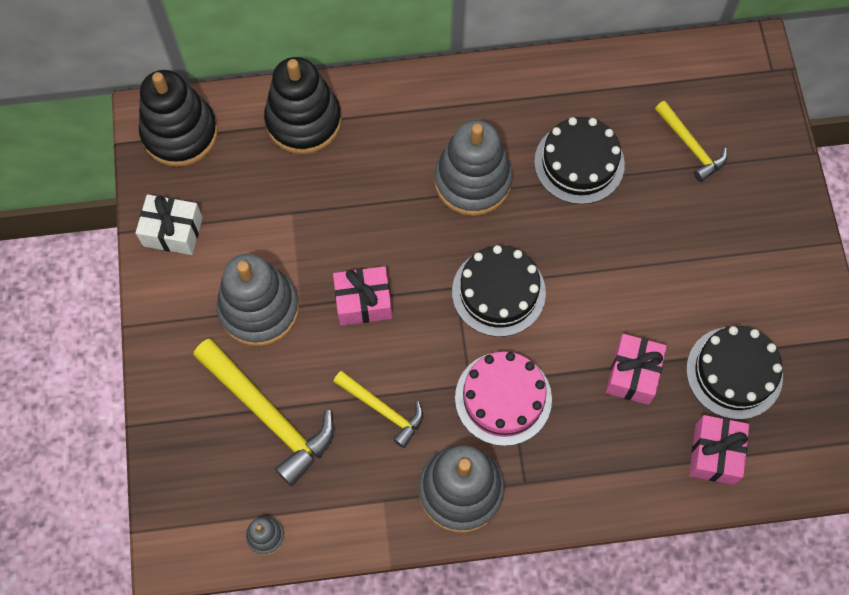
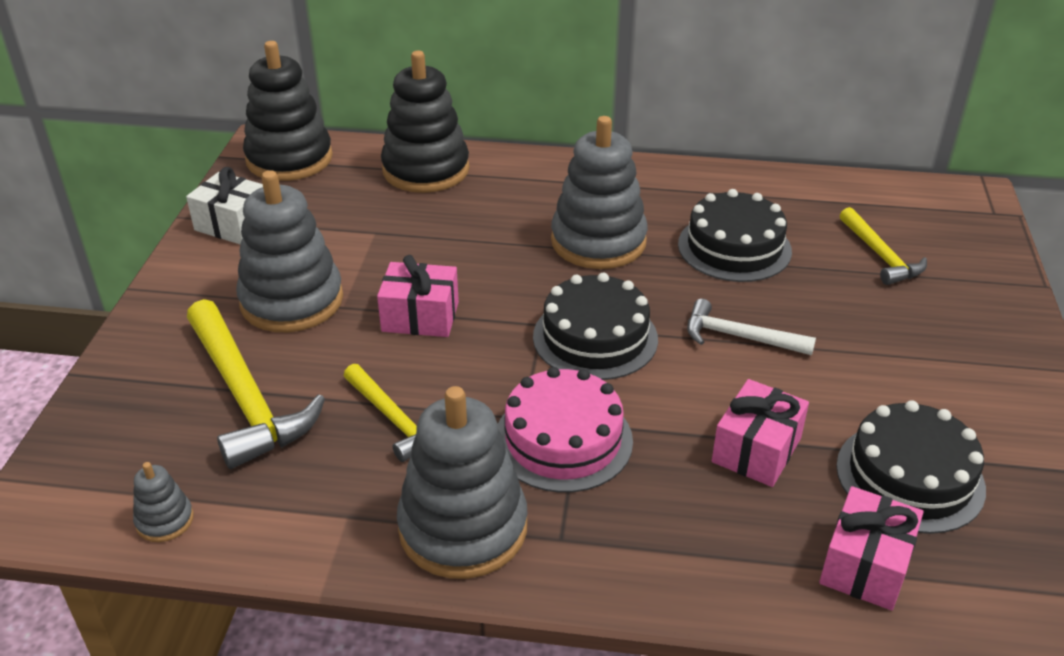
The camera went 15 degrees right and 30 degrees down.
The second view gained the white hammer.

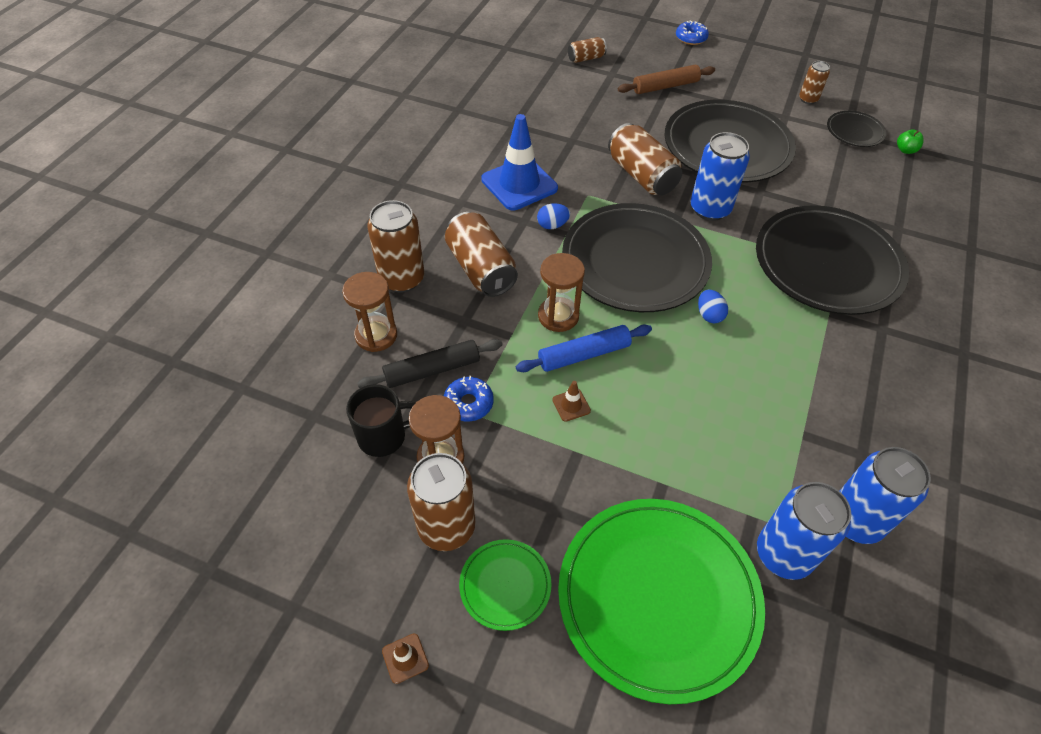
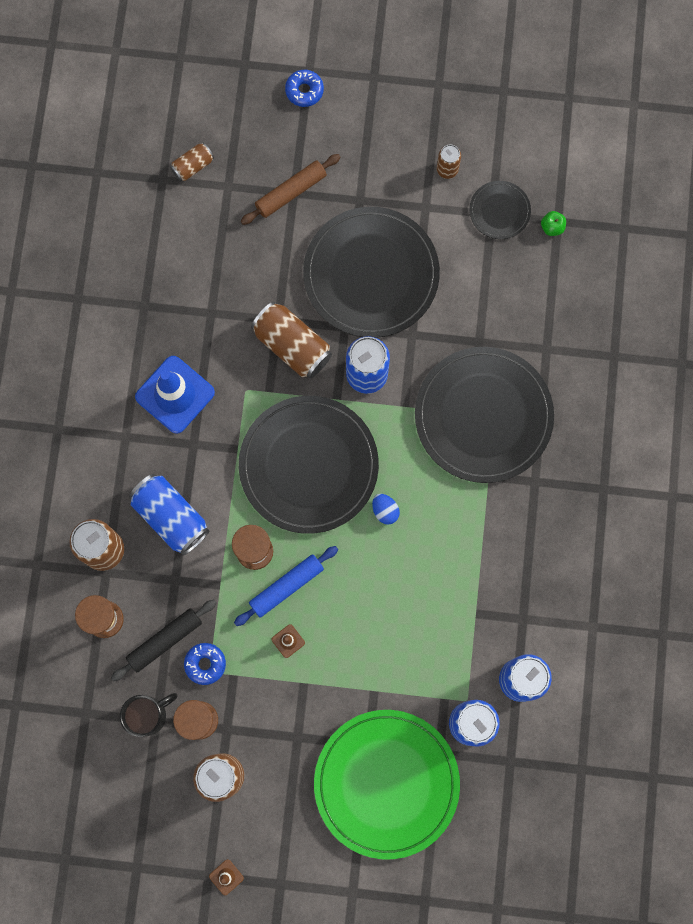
The camera went 15 degrees left and 25 degrees up.
The second view lost the blue egg (1st from left).
What was the brown can (3rd from left) turned into the blue can (1st from left).
The second view lost the green plate (1st from left).

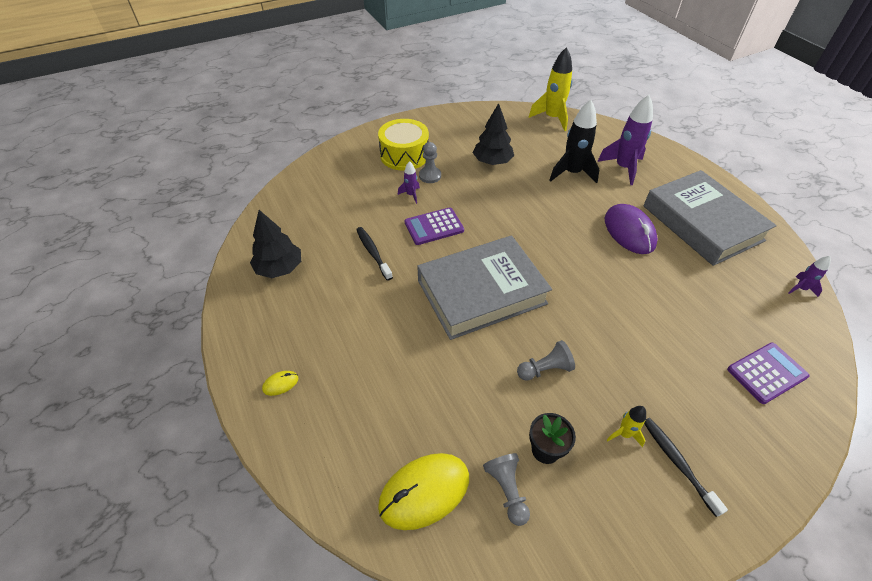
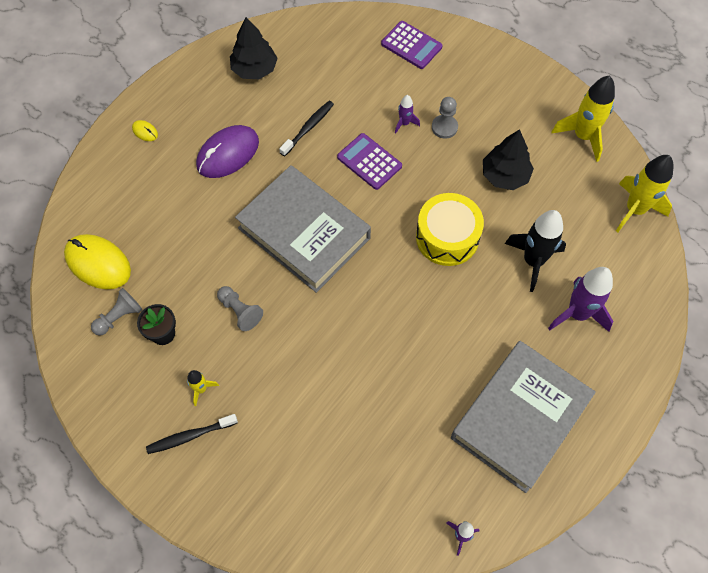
The camera went 65 degrees right and 15 degrees up.
The yellow drum ended up elsewhere.
The purple mouse ended up elsewhere.
The purple calculator (2nd from left) ended up elsewhere.
The black toothbrush (2nd from left in the first image) ended up facing another way, 150 degrees counterclockwise from before.
The second view gained the yellow rocket (2nd from left).

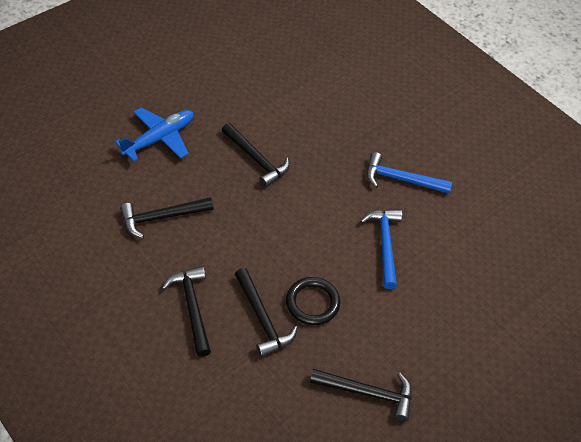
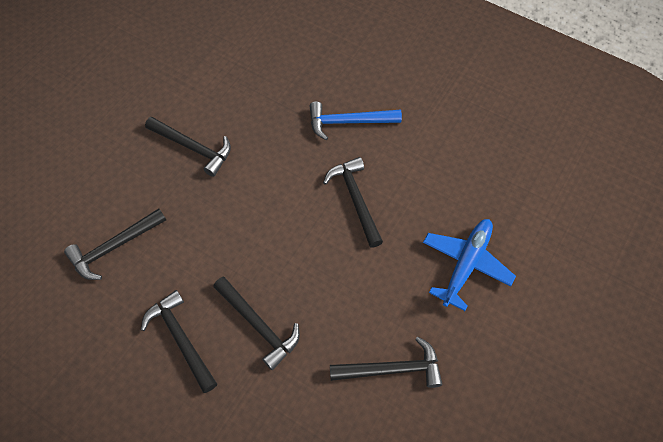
The camera went 15 degrees left and 10 degrees up.
The blue plane ended up elsewhere.
What was the blue hammer (1st from left) turned into the black hammer (5th from left).
The second view lost the black ring.

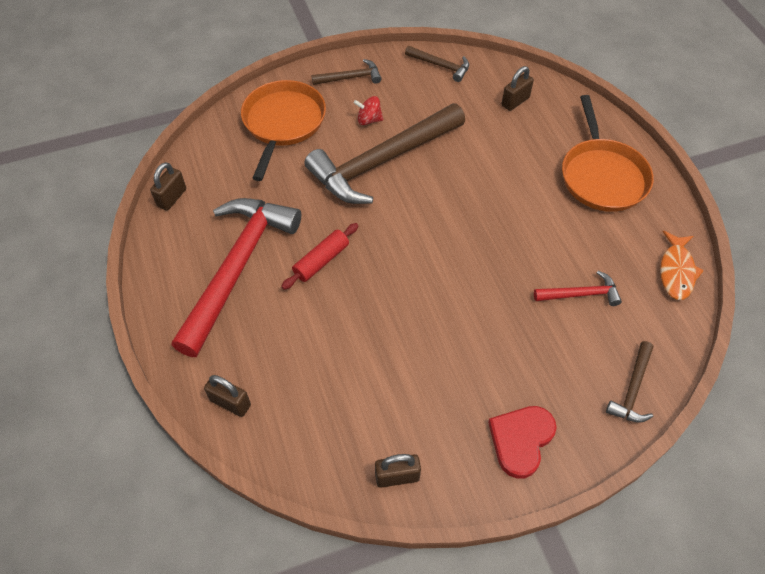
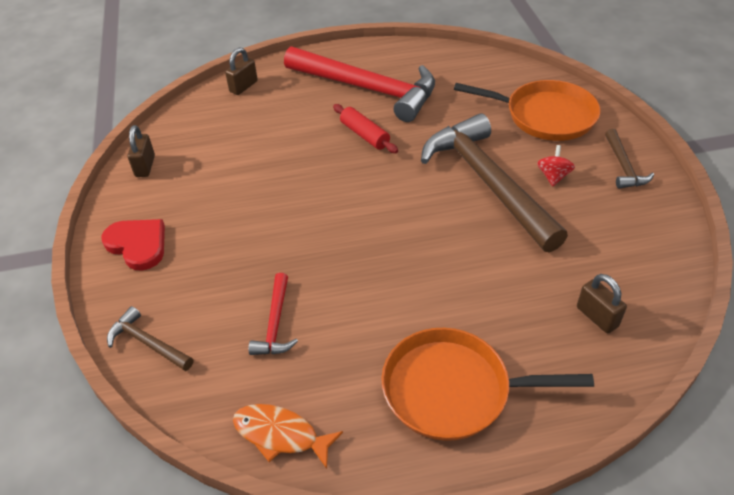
The camera went 100 degrees right and 10 degrees down.
The second view lost the brown hammer (3rd from left).
The second view lost the brown padlock (1st from left).

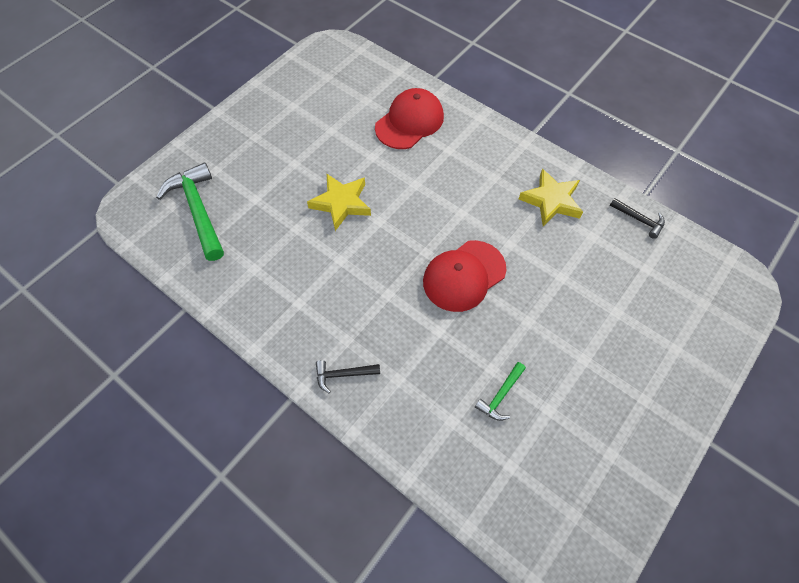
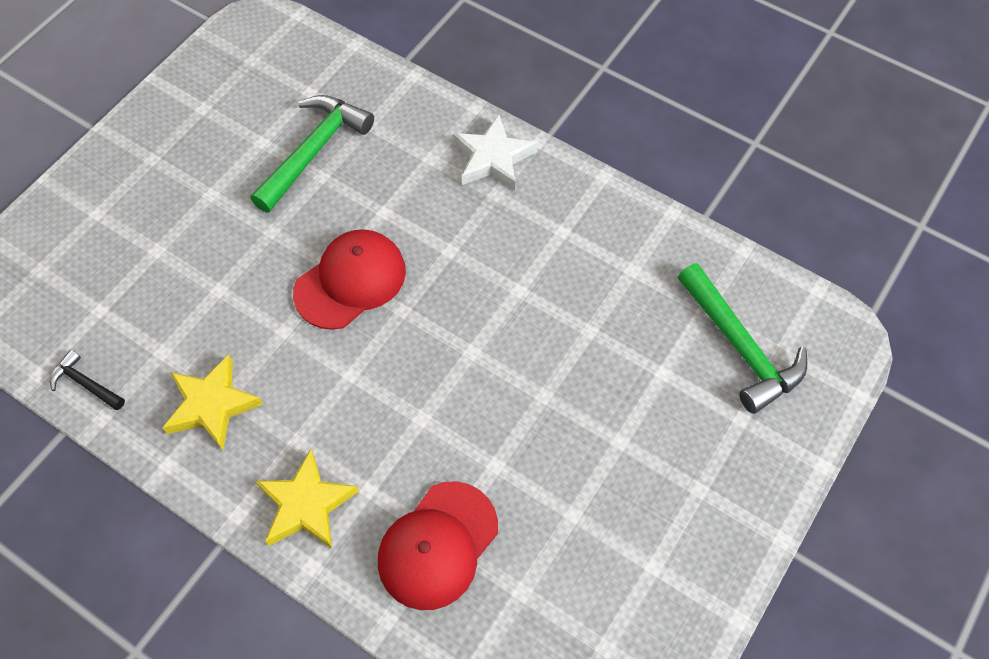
The camera went 175 degrees right and 0 degrees up.
The yellow star (1st from left in the first image) ended up elsewhere.
Where the black hammer (1st from left) stood, the white star came to stand.
The size of the green hammer (2nd from left in the first image) changed by a factor of 2.00.

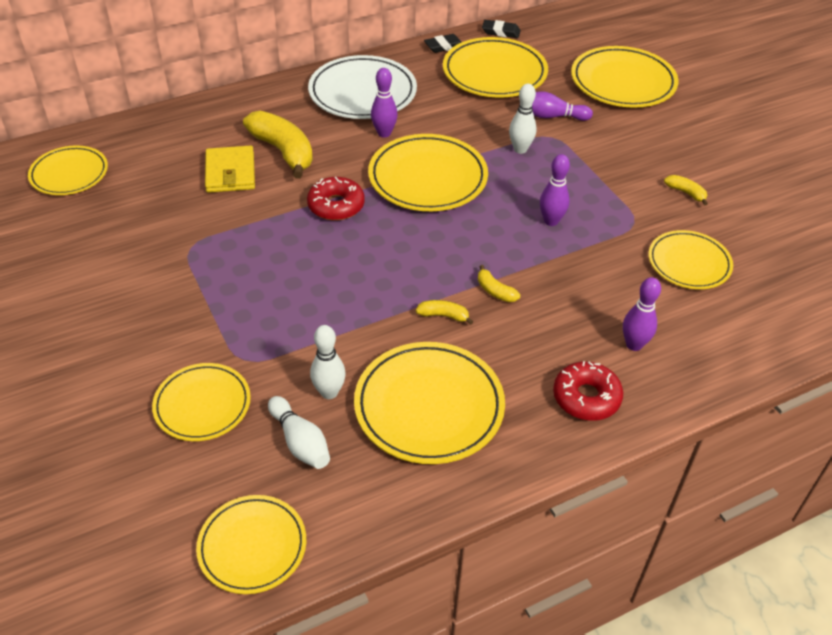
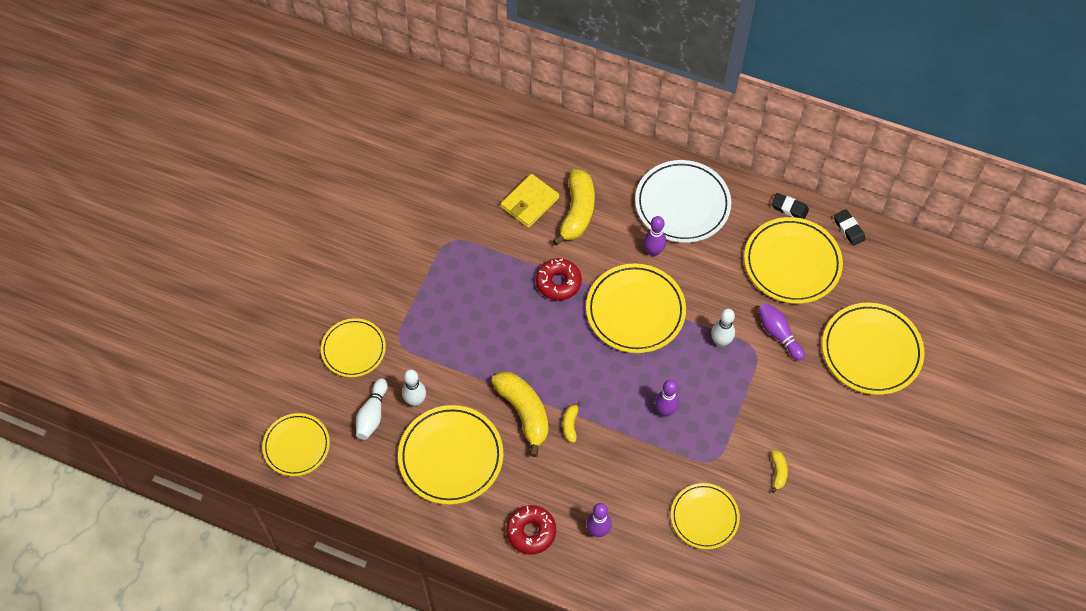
The camera went 50 degrees right and 15 degrees up.
The second view lost the yellow plate (1st from left).
The size of the yellow banana (2nd from left in the first image) changed by a factor of 2.18.

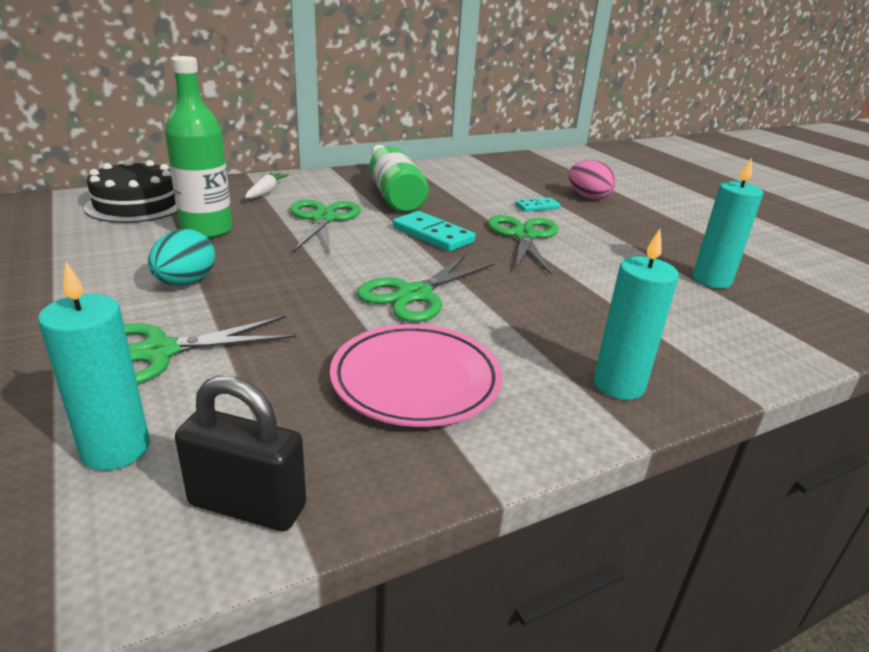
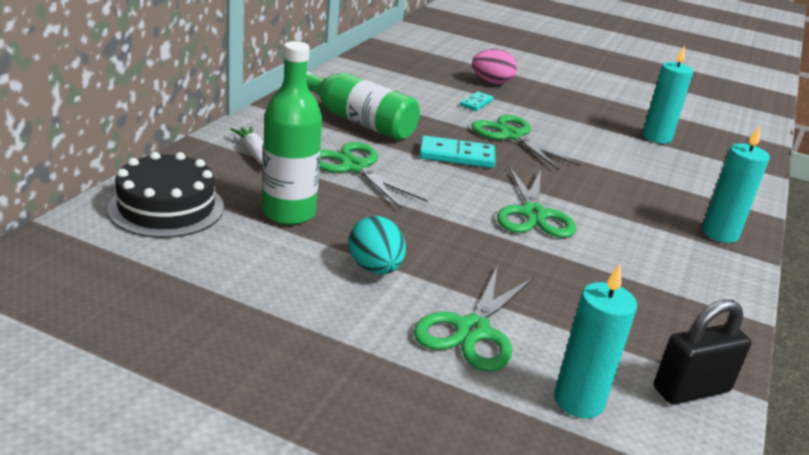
The camera went 40 degrees left and 0 degrees up.
The second view lost the pink plate.

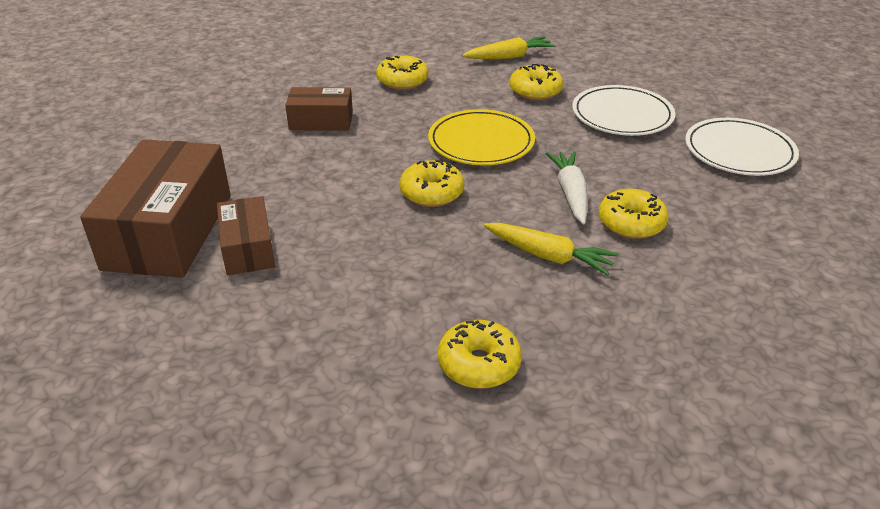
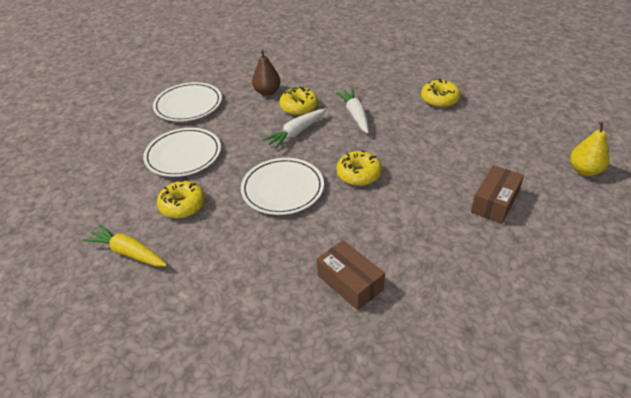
The camera went 130 degrees left and 5 degrees up.
The second view lost the yellow donut (1st from left).
What was the yellow plate turned into the white plate (3rd from left).
The second view lost the brown box (1st from left).
What was the yellow carrot (2nd from left) turned into the white carrot (2nd from left).
The second view gained the brown pear.
The second view gained the yellow pear.

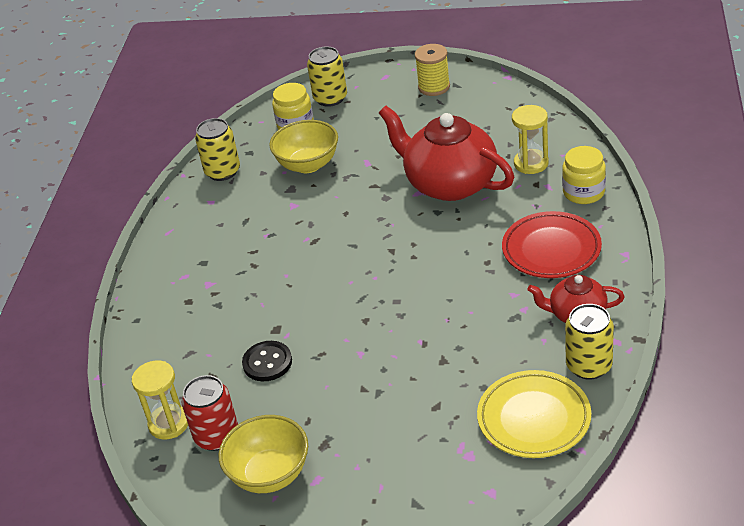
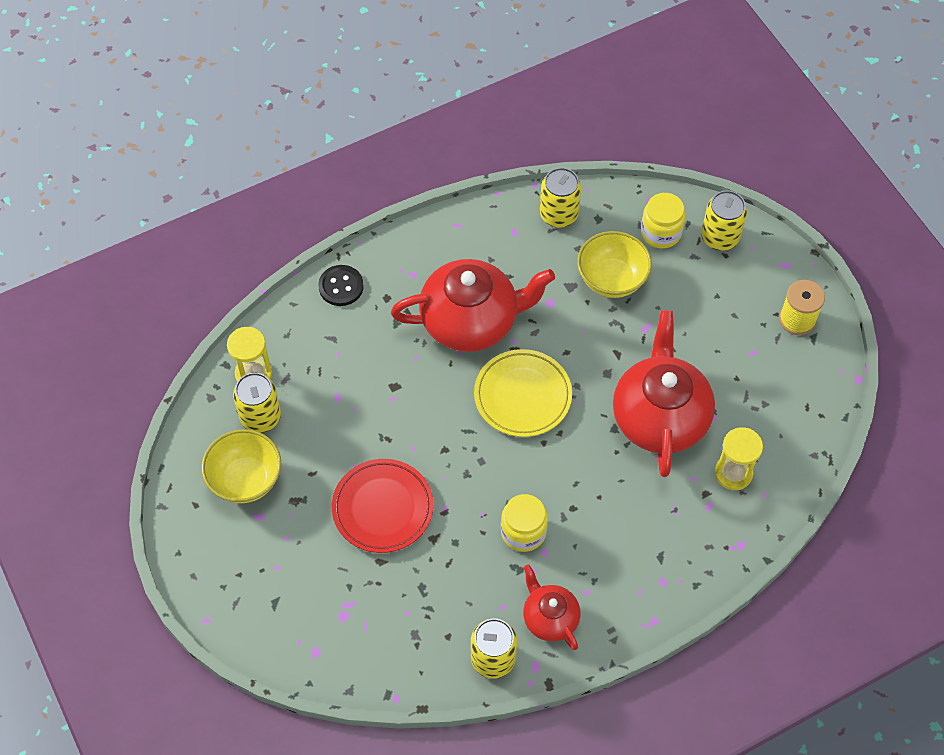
The camera went 50 degrees right and 20 degrees up.
The yellow jar (2nd from left in the first image) ended up elsewhere.
The red plate ended up elsewhere.
The black button ended up elsewhere.
The yellow plate ended up elsewhere.
What was the red can turned into the yellow can (1st from left).
The second view gained the red teapot (1st from left).

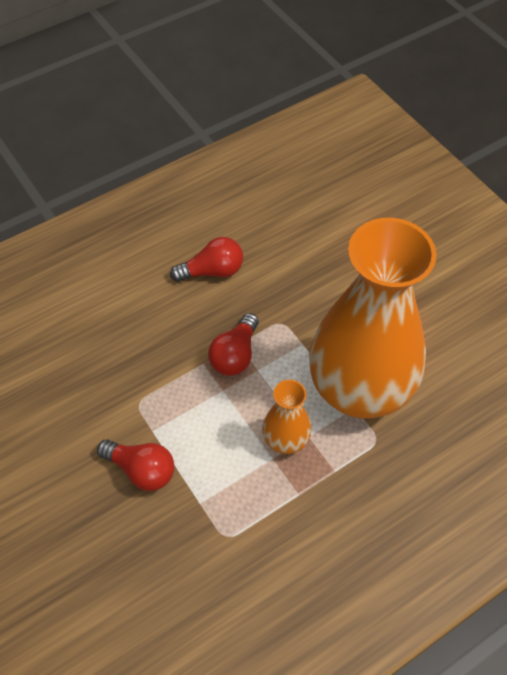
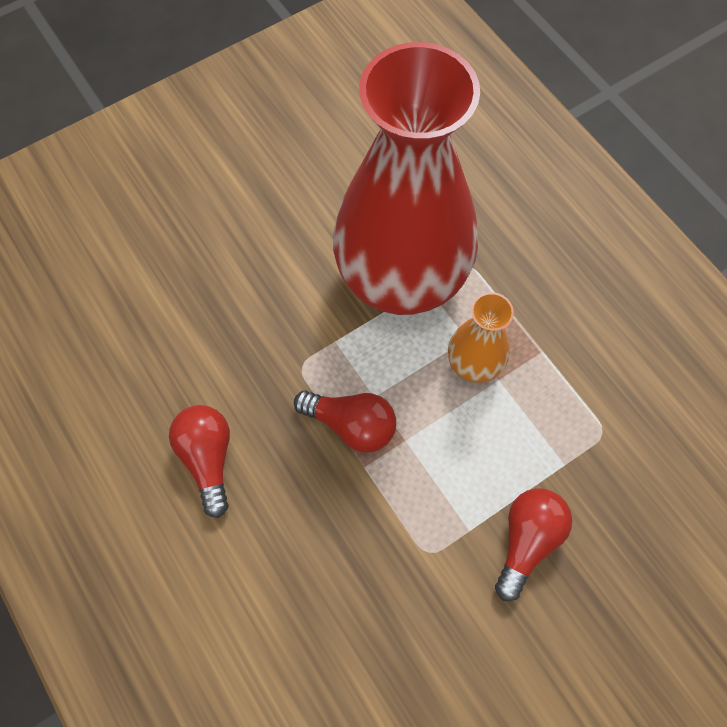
The camera went 90 degrees left and 10 degrees up.
What was the orange vase (2nd from left) turned into the red vase.

